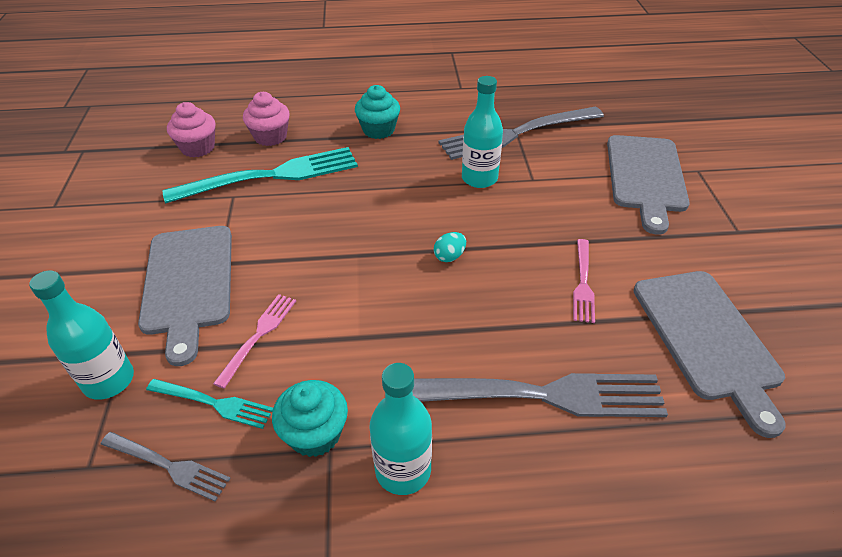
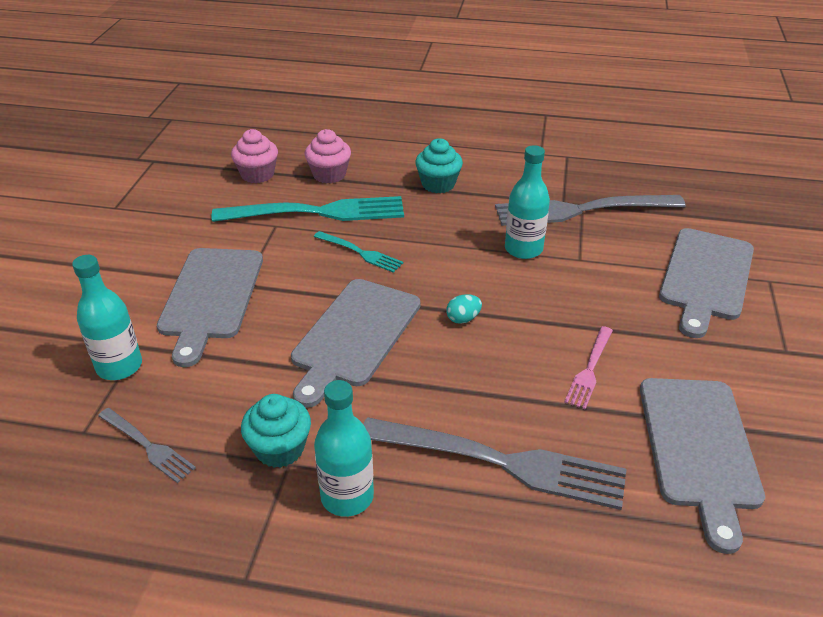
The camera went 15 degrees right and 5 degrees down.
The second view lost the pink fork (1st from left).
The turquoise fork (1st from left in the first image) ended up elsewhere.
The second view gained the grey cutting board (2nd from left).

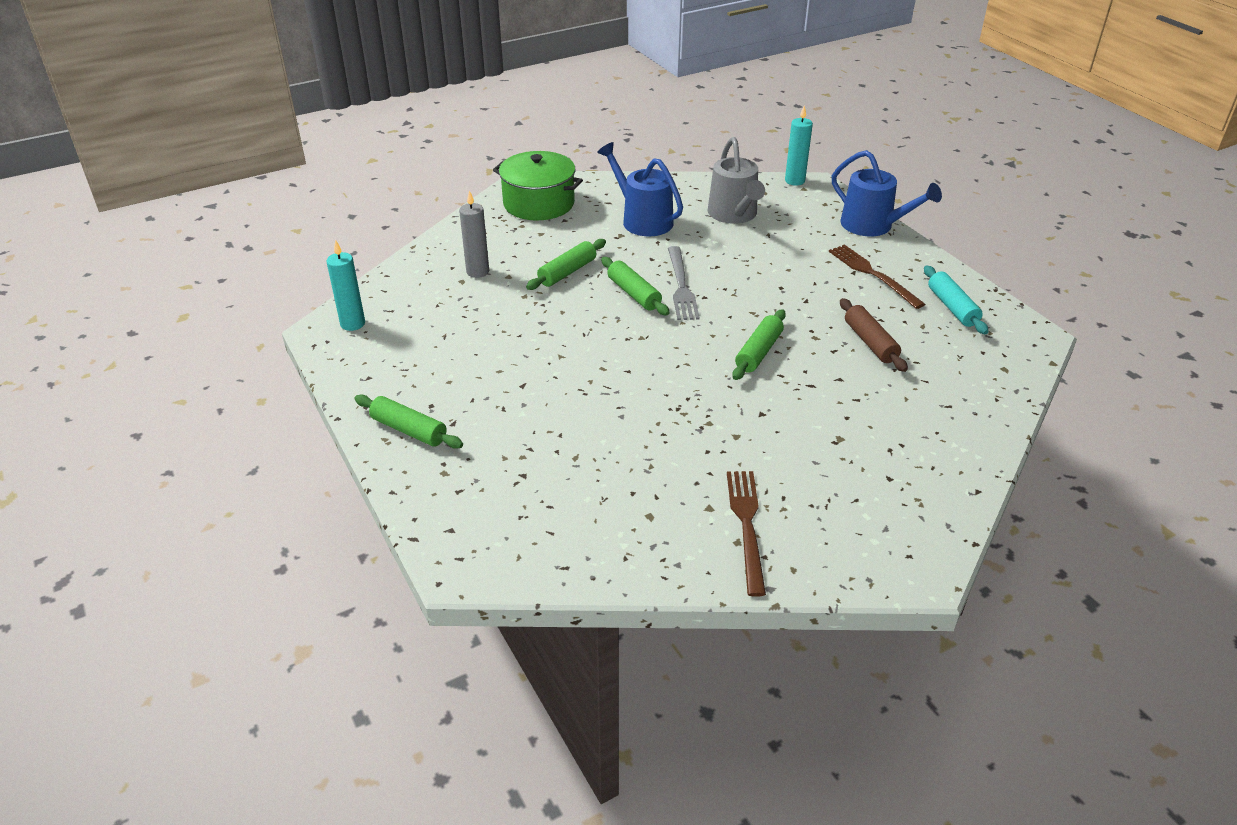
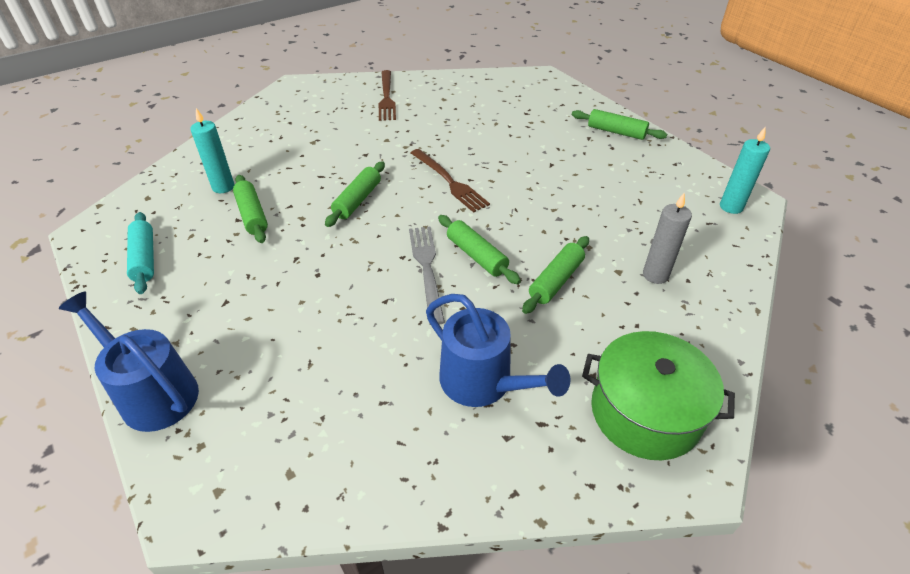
The camera went 175 degrees right and 5 degrees up.
The turquoise candle (2nd from left in the first image) ended up elsewhere.
The second view lost the grey watering can.
The brown fork (2nd from left) ended up elsewhere.
What was the brown rolling pin turned into the green rolling pin (1st from left).

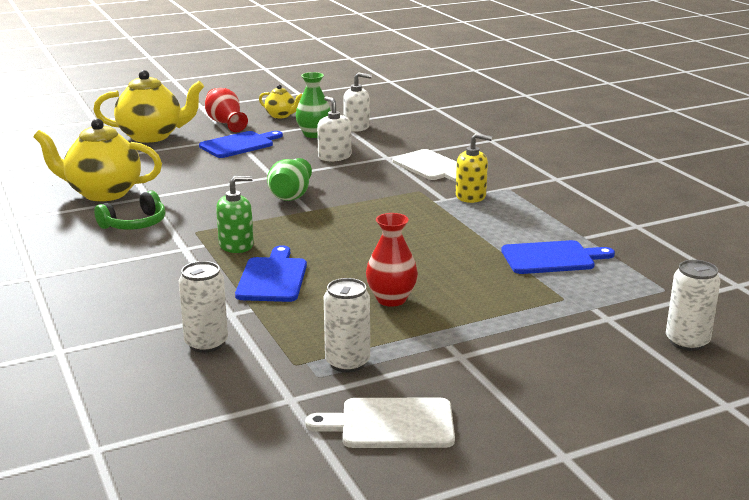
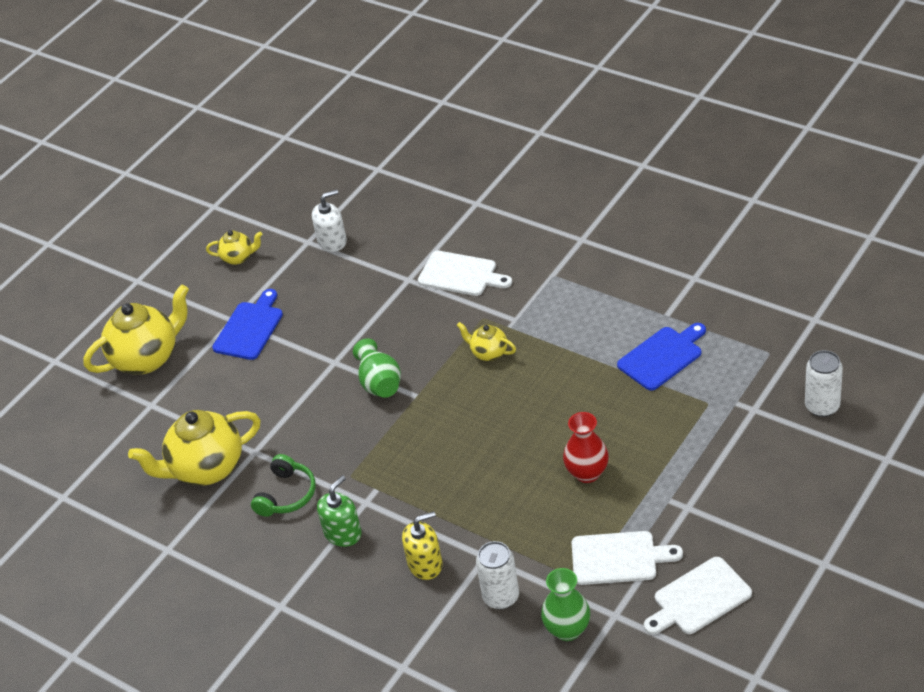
The camera went 25 degrees left and 20 degrees up.
The green vase (2nd from left) ended up elsewhere.
The second view lost the red vase (1st from left).
The second view lost the white soap dispenser (1st from left).
The yellow soap dispenser ended up elsewhere.
The green soap dispenser ended up elsewhere.
The second view lost the blue cutting board (2nd from left).
Where the white can (2nd from left) stood, the white cutting board (2nd from left) came to stand.
The second view gained the yellow teapot (4th from left).

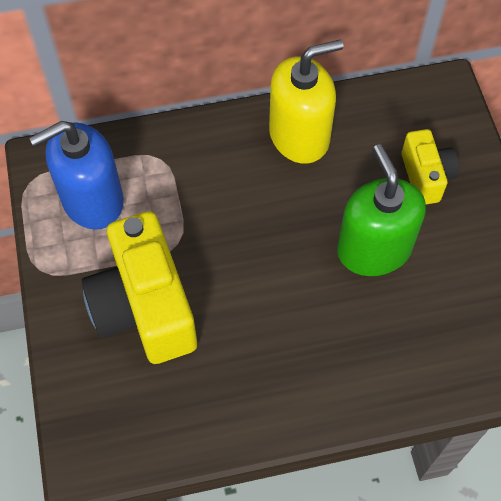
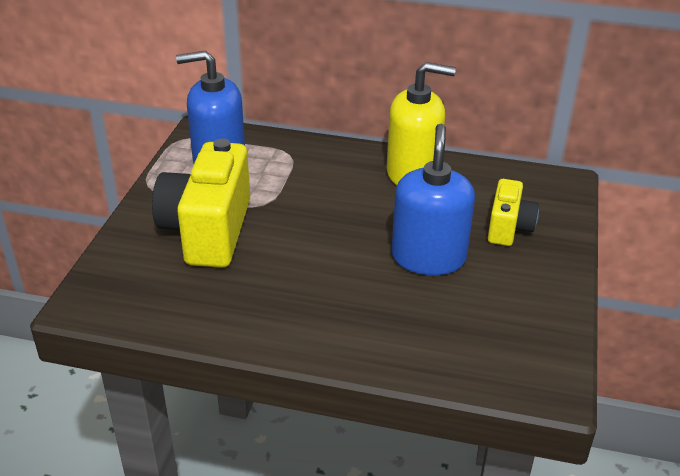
The camera went 25 degrees right and 25 degrees down.
What was the green soap dispenser turned into the blue soap dispenser (2nd from left).

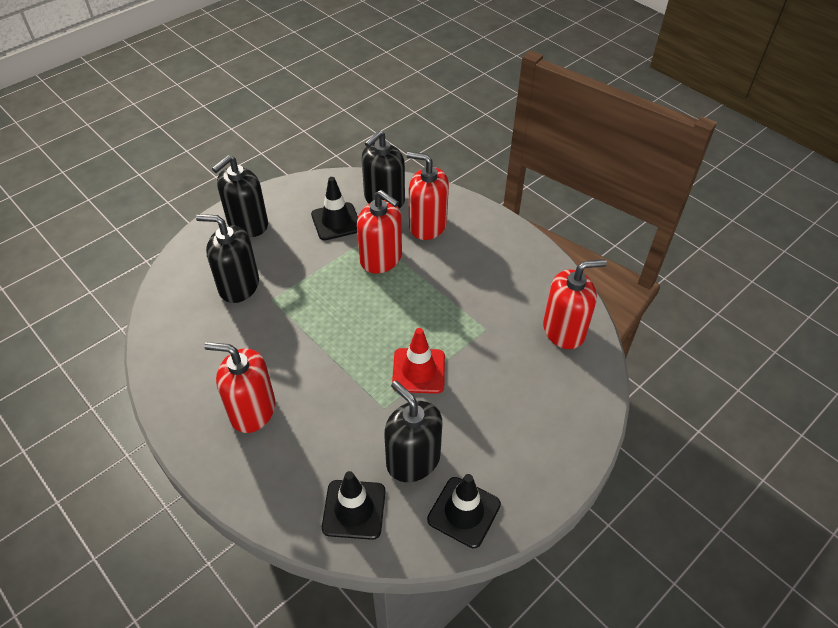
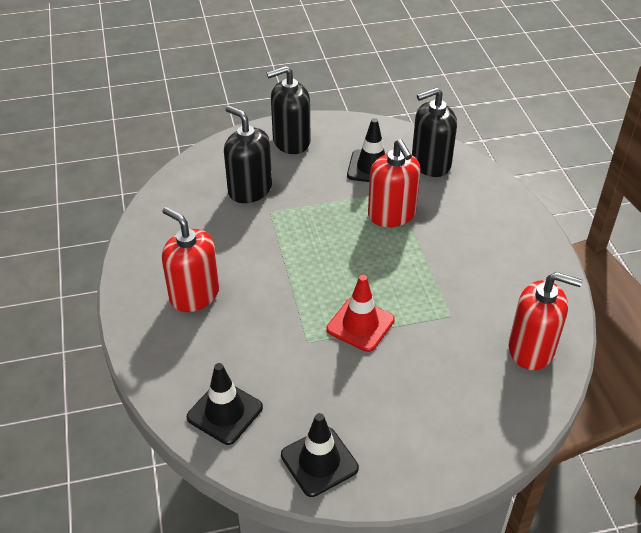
The camera went 30 degrees right and 5 degrees down.
The second view lost the red soap dispenser (3rd from left).
The second view lost the black soap dispenser (4th from left).

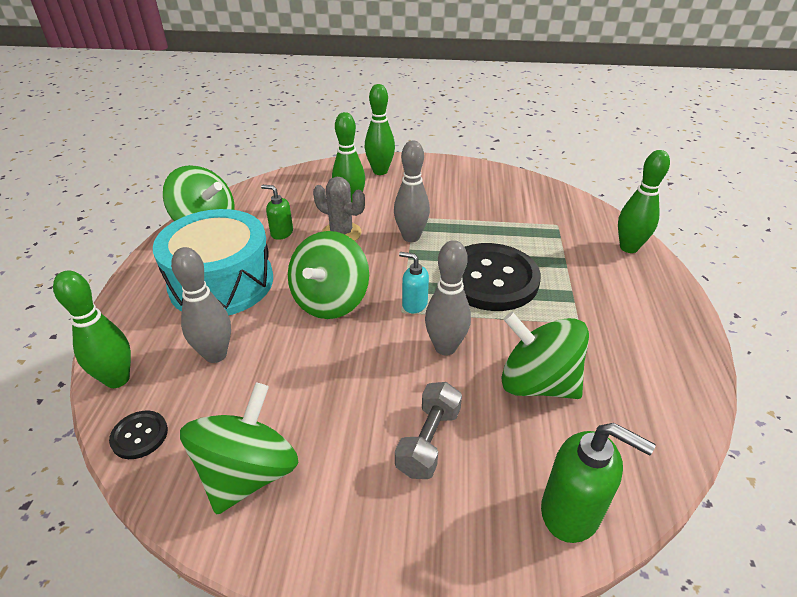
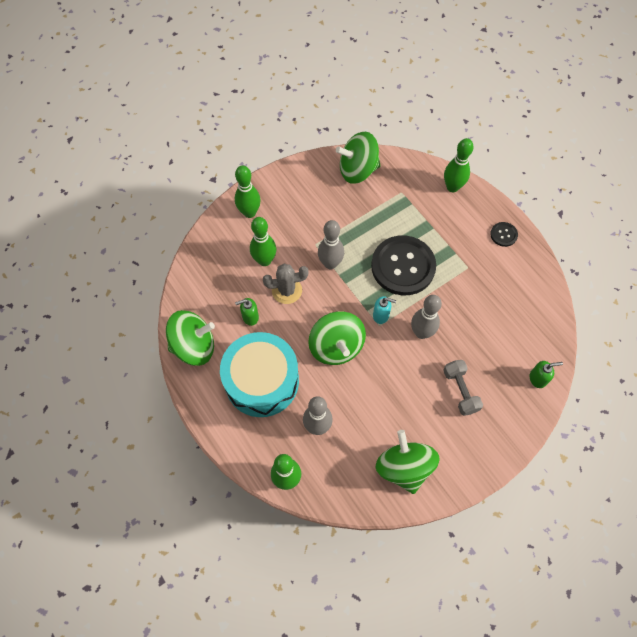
The camera went 40 degrees left and 25 degrees up.
The turquoise soap dispenser ended up facing another way, 150 degrees counterclockwise from before.
The green spinning top (4th from left in the first image) ended up elsewhere.
The black button (1st from left in the first image) ended up elsewhere.
The size of the green soap dispenser (2nd from left) changed by a factor of 0.59.

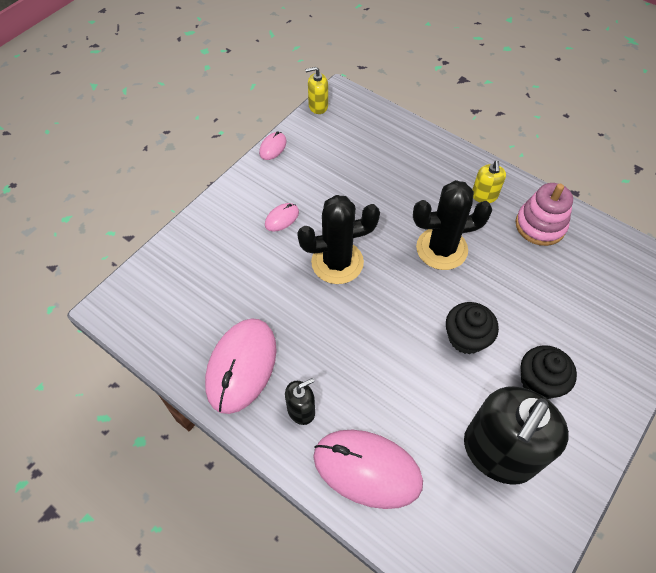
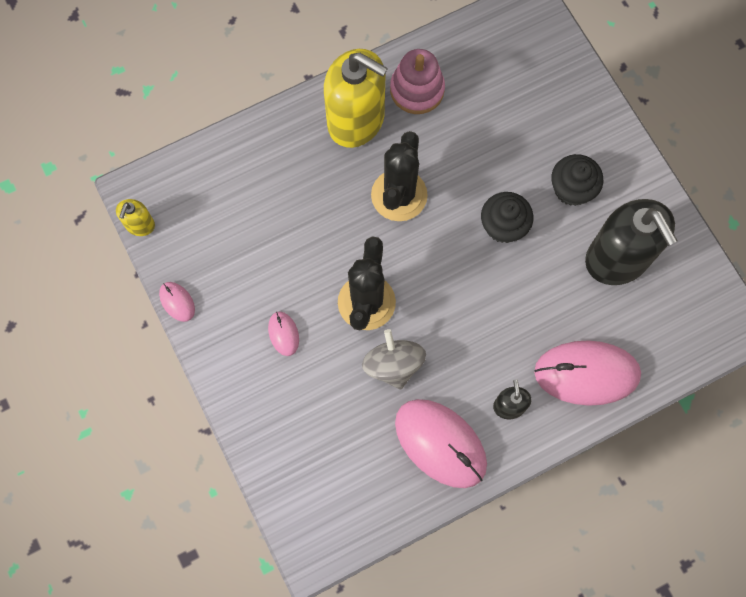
The camera went 65 degrees left and 15 degrees up.
The size of the yellow soap dispenser (2nd from left) changed by a factor of 2.22.
The pink mouse (4th from left) ended up facing another way, 45 degrees clockwise from before.
The second view gained the grey spinning top.

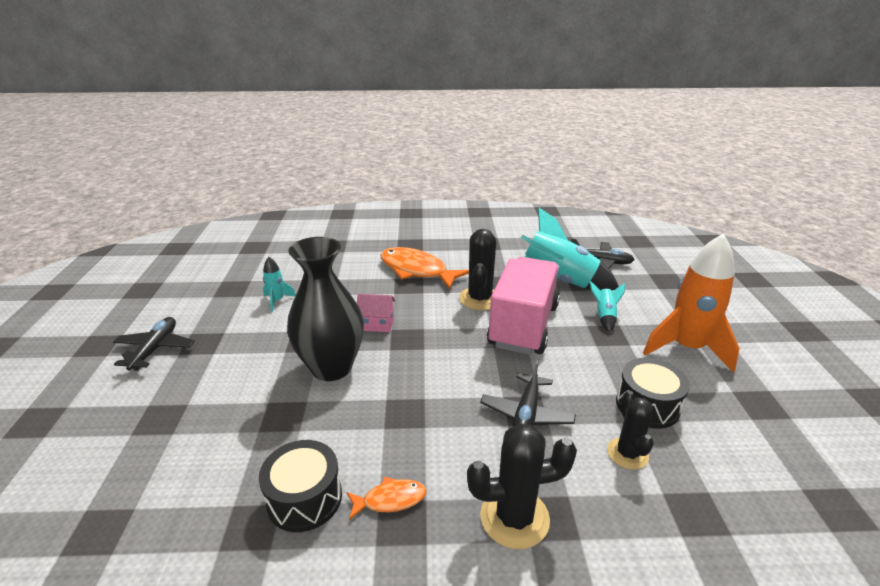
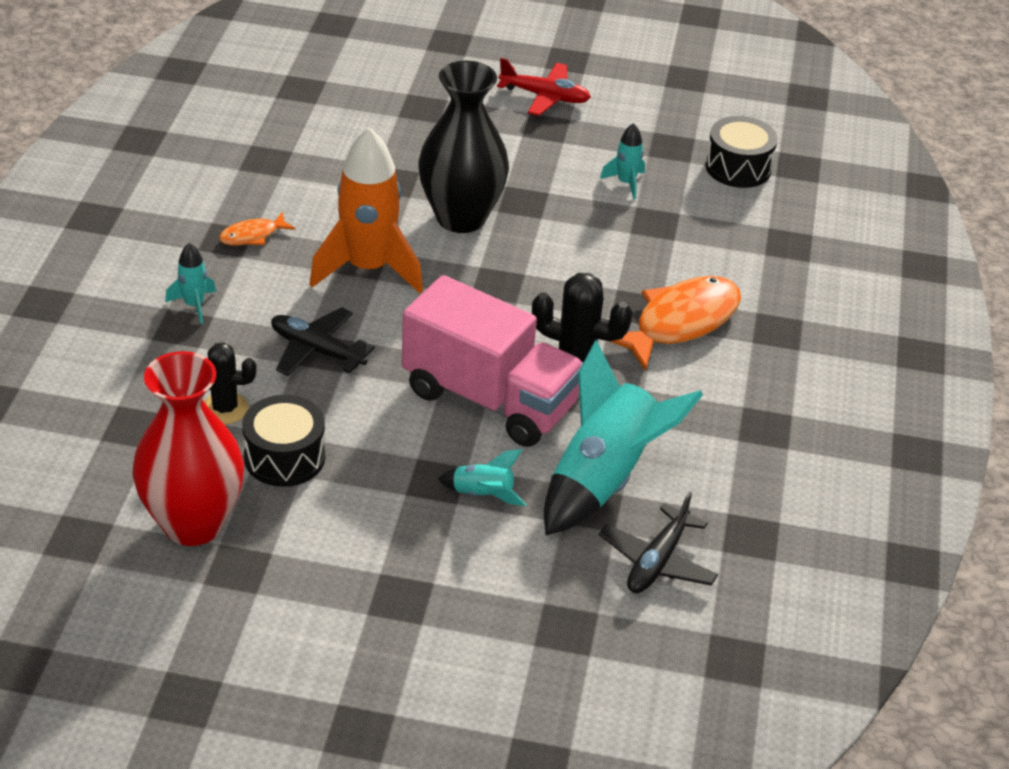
The camera went 100 degrees right and 10 degrees up.
The orange rocket ended up elsewhere.
The second view lost the pink house.
What was the black plane (1st from left) turned into the red plane.
Where the black cactus (2nd from left) stood, the turquoise rocket (1st from left) came to stand.
The black drum (1st from left in the first image) ended up elsewhere.
The orange fish (1st from left) ended up facing another way, 60 degrees clockwise from before.
The second view gained the red vase.

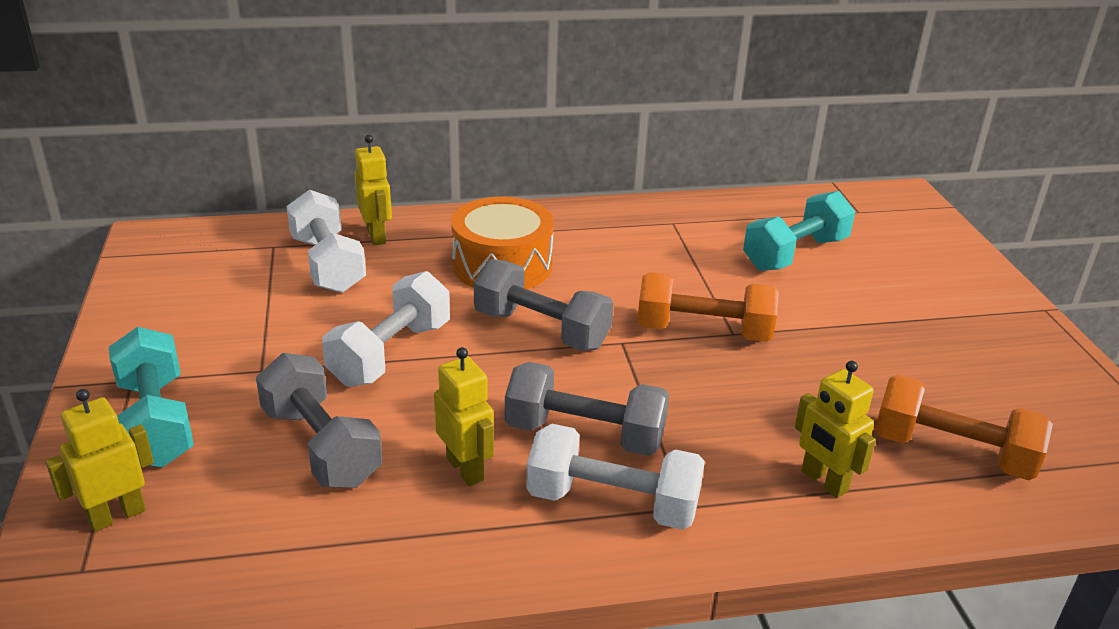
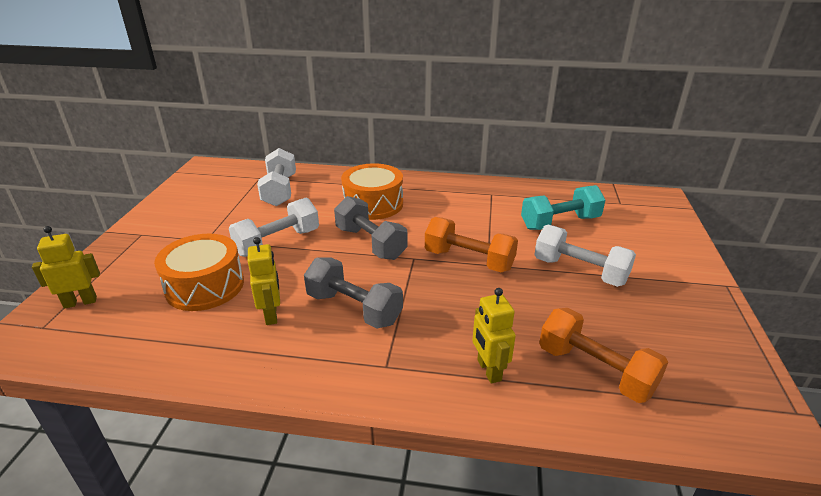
The camera went 20 degrees right and 0 degrees up.
The second view lost the yellow robot (2nd from left).
The second view lost the turquoise dumbbell (1st from left).
Where the grey dumbbell (1st from left) stood, the orange drum (1st from left) came to stand.
The white dumbbell (3rd from left) ended up elsewhere.

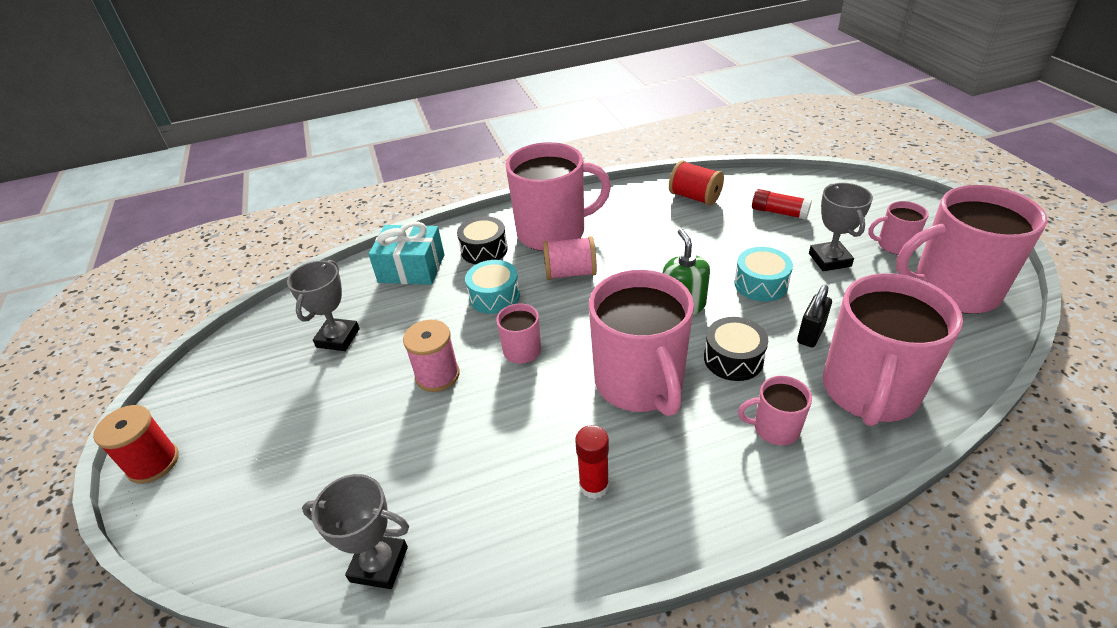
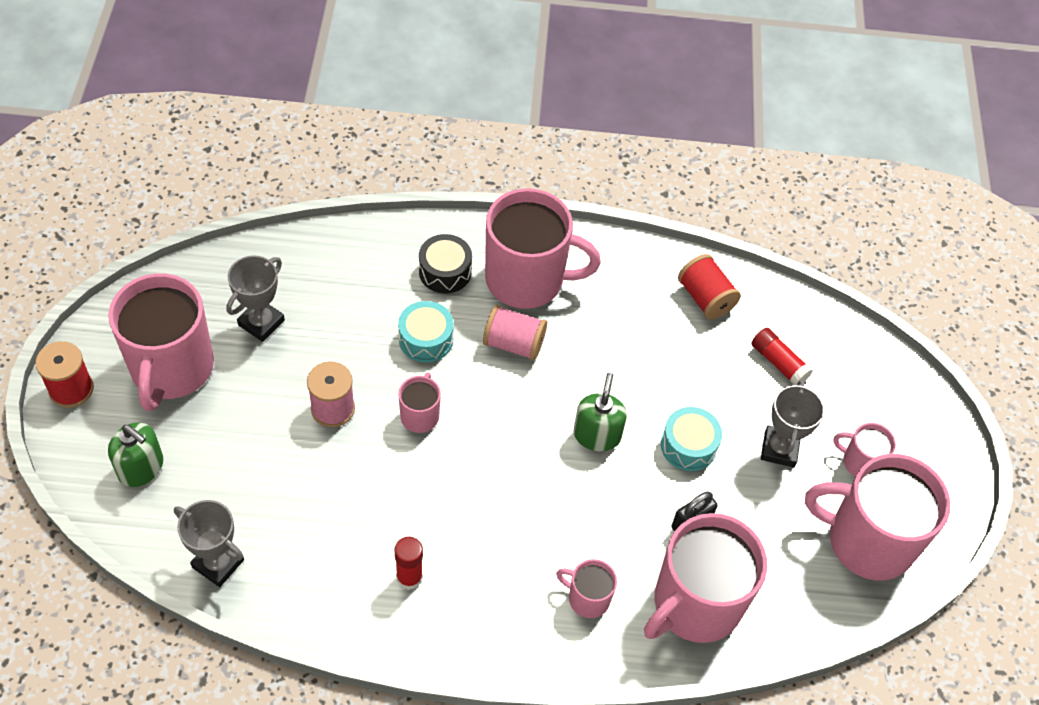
The camera went 15 degrees right and 15 degrees up.
The second view lost the turquoise gift.
The pink mug (3rd from left in the first image) ended up elsewhere.
The second view lost the black drum (2nd from left).
The second view gained the green soap dispenser (1st from left).

